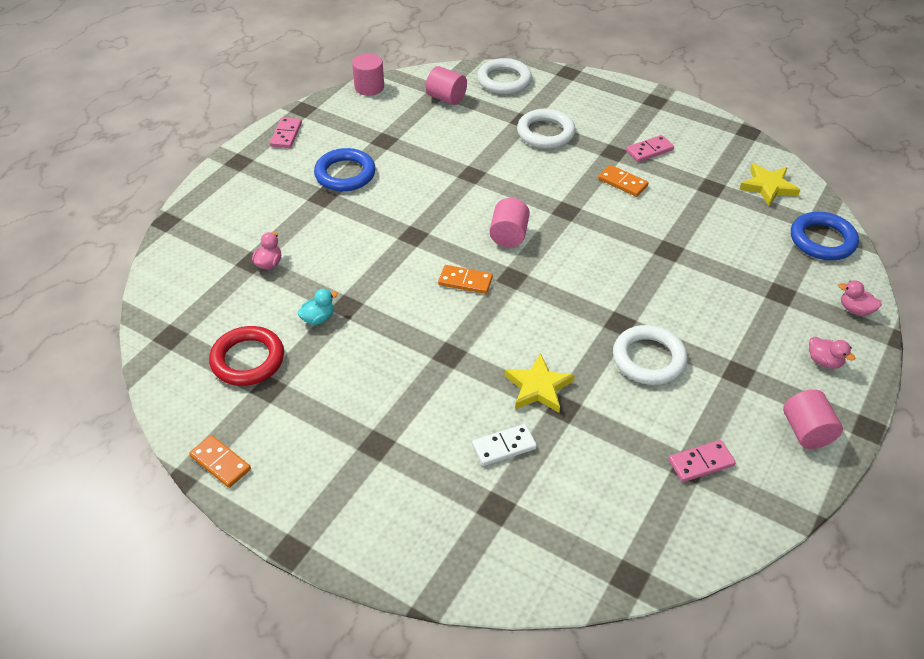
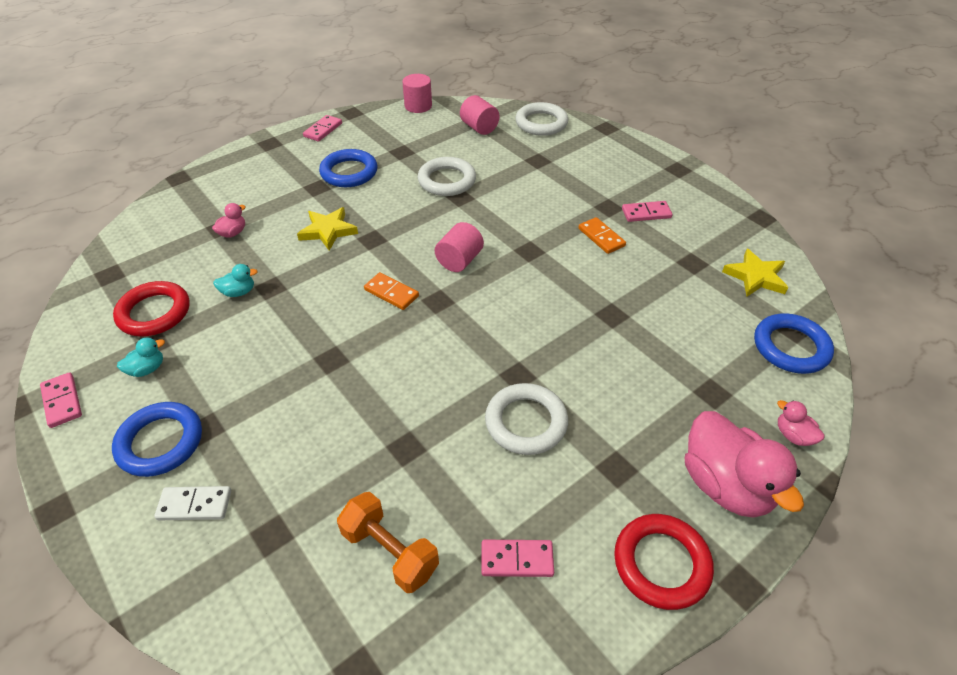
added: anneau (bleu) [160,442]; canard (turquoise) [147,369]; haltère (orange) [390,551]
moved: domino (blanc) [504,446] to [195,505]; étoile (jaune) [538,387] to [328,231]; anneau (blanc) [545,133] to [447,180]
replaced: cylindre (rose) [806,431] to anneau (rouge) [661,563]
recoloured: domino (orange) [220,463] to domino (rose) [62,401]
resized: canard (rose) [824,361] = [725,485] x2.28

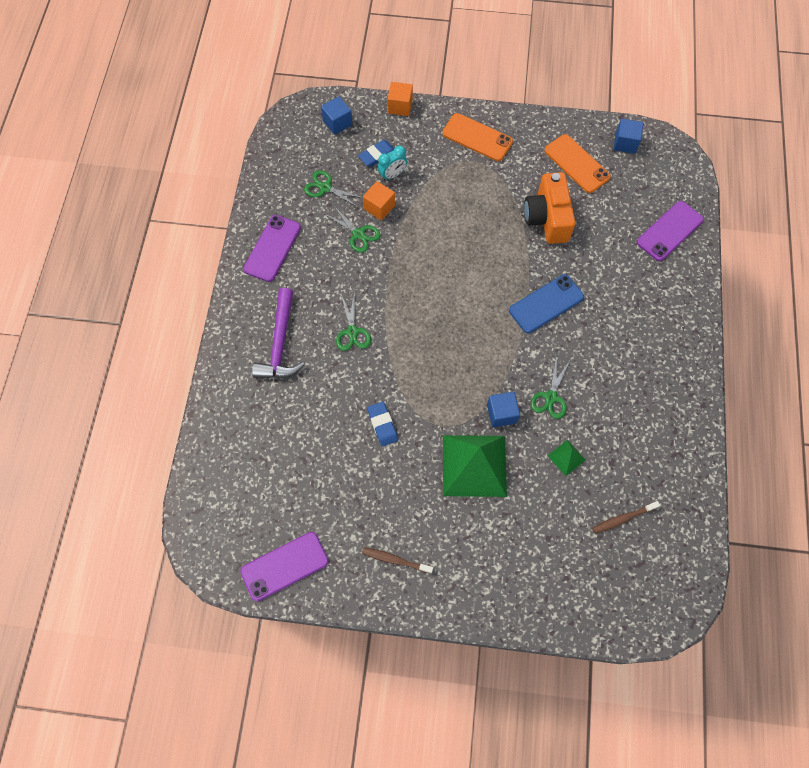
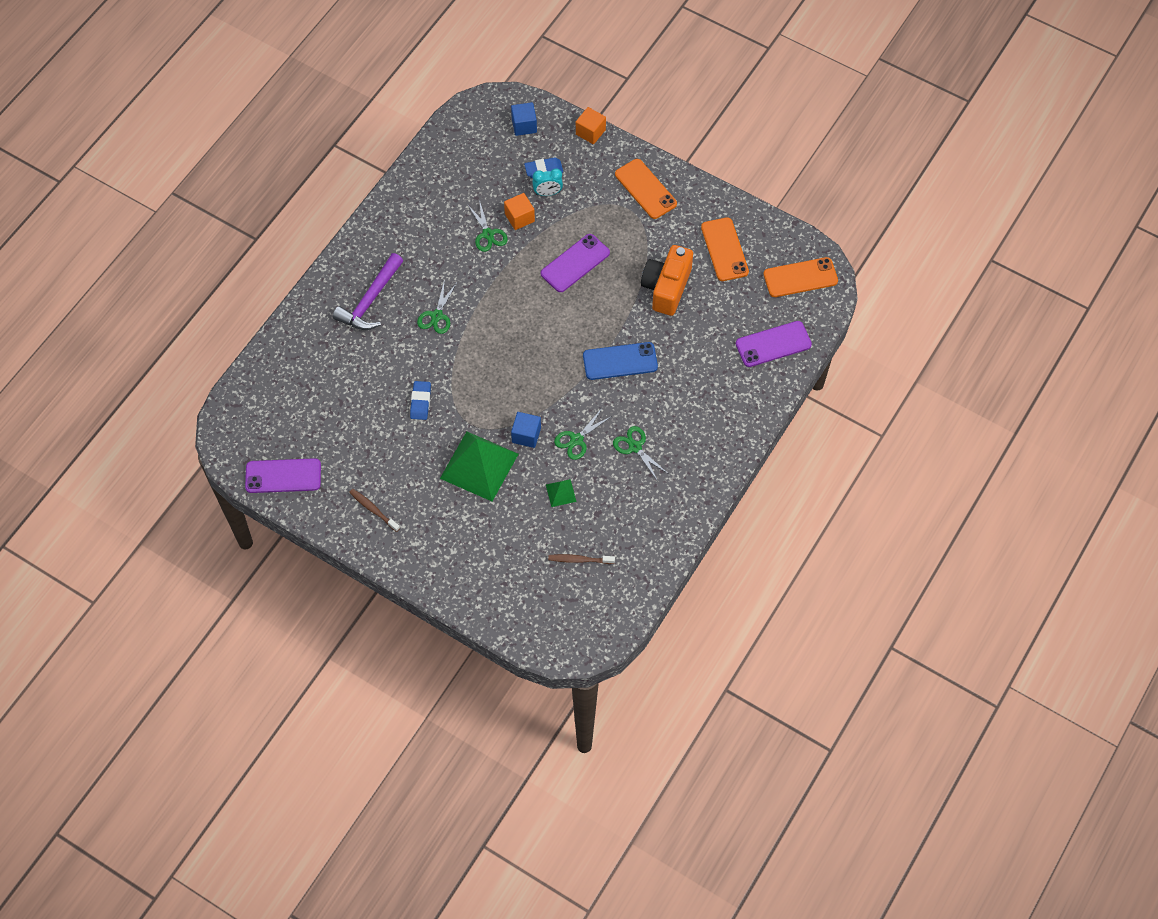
removed: cube (bleu) [625,143]
added: téléphone (orange) [800,278]
moved: téléphone (violet) [272,248] to [575,263]; ciseaux (vert) [325,188] to [635,447]

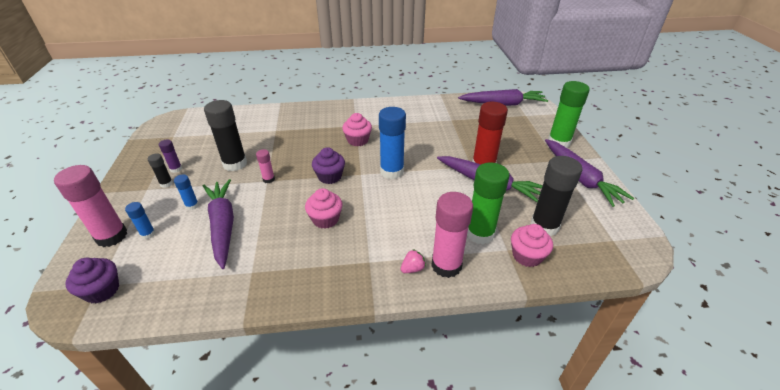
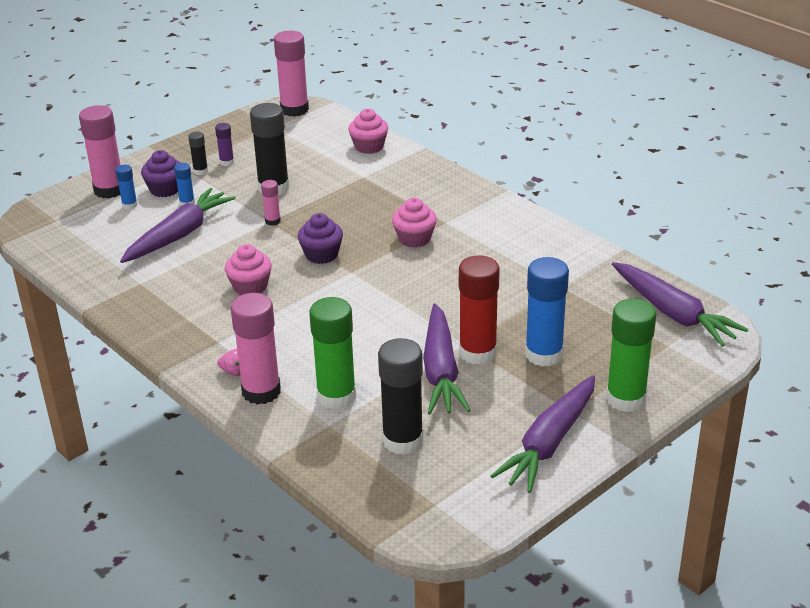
added: bâton de colle (rose) [294,109]
moved: muffin (violet) [102,290] to [165,189]; bâton de colle (bleu) [392,171] to [544,354]; muffin (rose) [527,256] to [369,147]

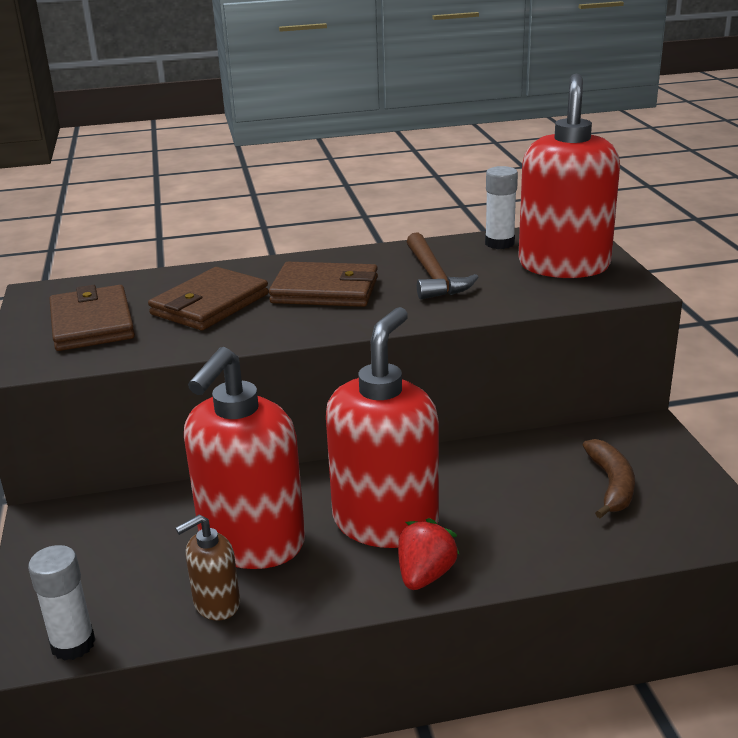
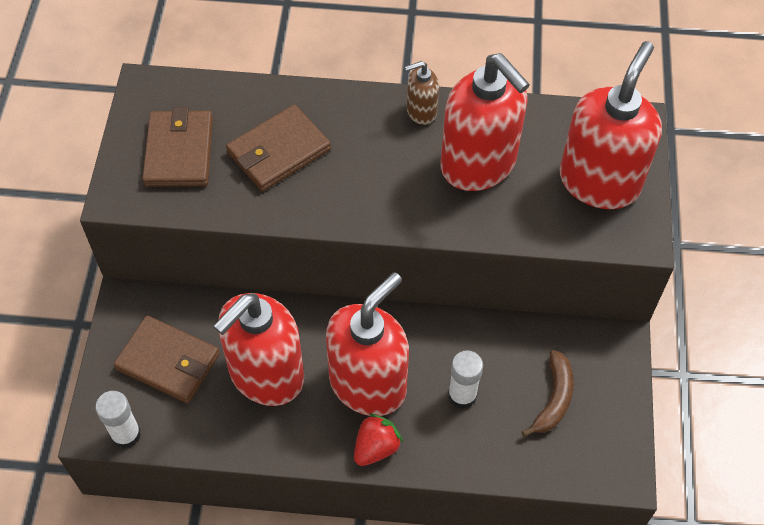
moved: distributeur de savon (marron) [216,604] to [421,111]; portefeuille (marron) [325,290] to [168,362]; bâton de colle (blanc) [499,243] to [462,395]
replaced: marteau (marron) [434,276] to distributeur de savon (rouge) [478,164]

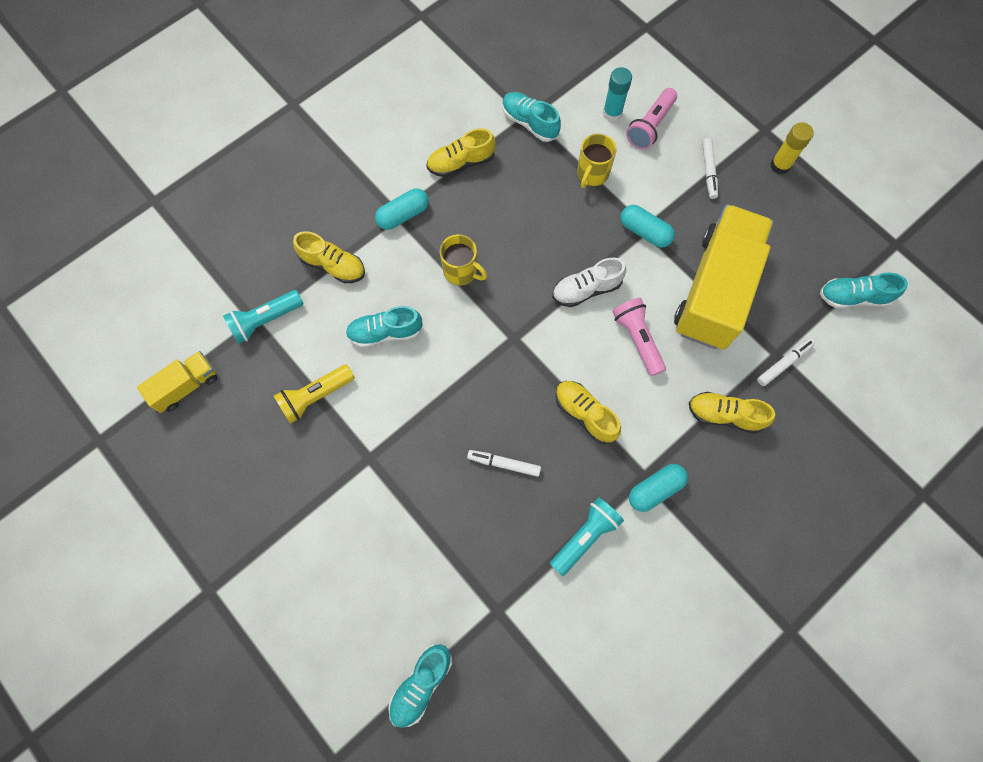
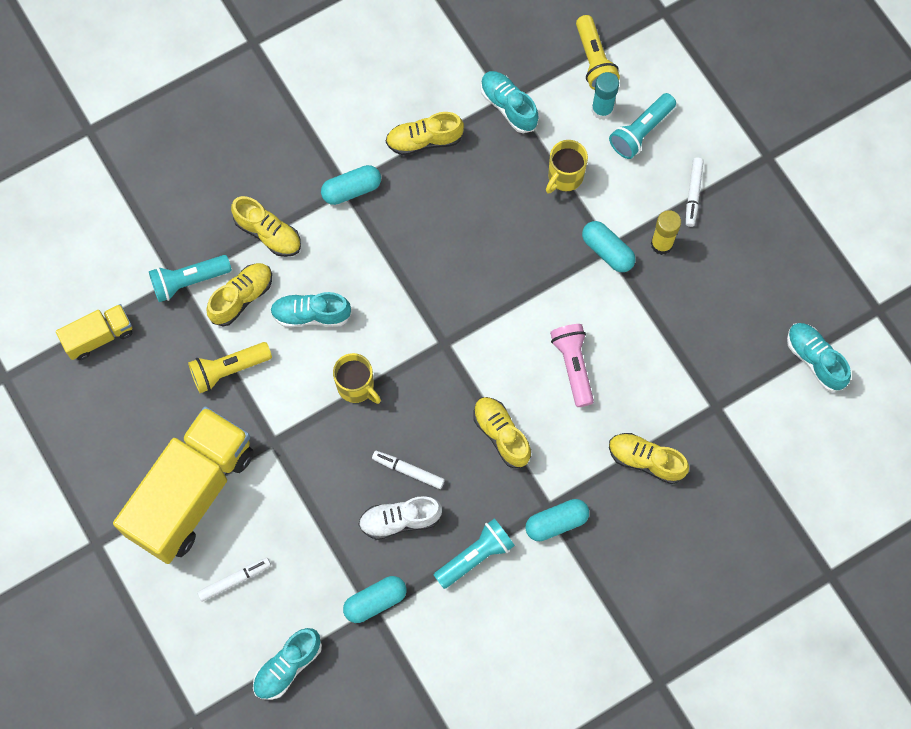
added: chaussure (jaune) [242,297]; gélule (turquoise) [375,601]; lampe de poche (jaune) [594,60]
moved: tasse (jaune) [461,271] to [356,387]; chaussure (blanc) [586,289] to [400,520]; camion (jaune) [715,290] to [191,493]; feutre (blanc) [784,363] to [235,580]; bâton de colle (jaune) [780,165] to [661,244]
recoloured: lampe de poche (rose) [650,126] to lampe de poche (turquoise) [641,132]
turned: chaussure (turquoise) [853,297] = [814,360] 45 degrees clockwise

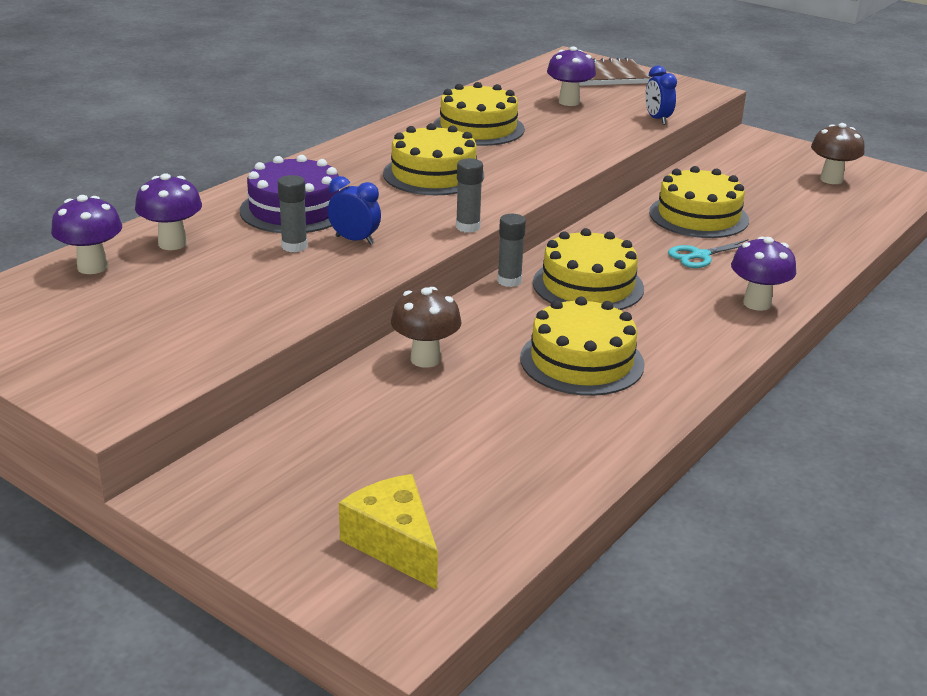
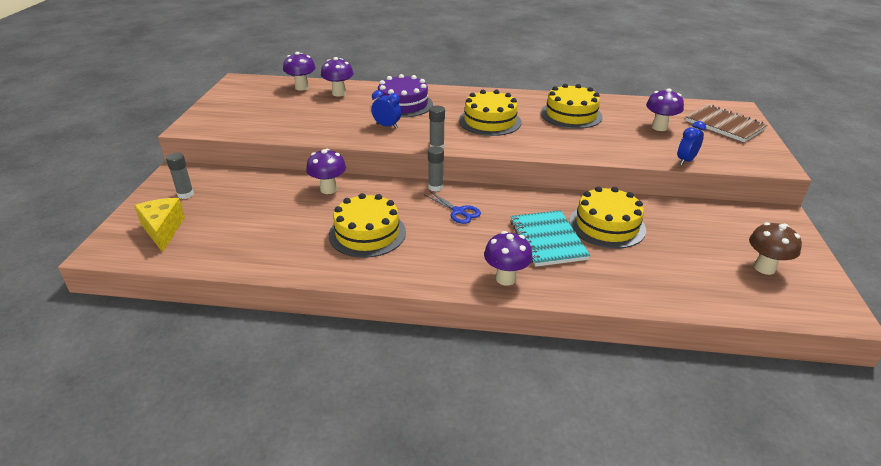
moved: bâton de colle (gris) [294,246] to [185,194]
replaced: gâteau (jaune) [588,285] to ciseaux (bleu) [458,212]; ciseaux (turquoise) [700,256] to carnet (turquoise) [547,240]
recoloured: champignon (marron) [425,359] to champignon (violet) [328,189]
turned: réveil (bleu) [355,240] = [387,126] 60 degrees counterclockwise; fromage (jaune) [394,544] = [163,230] 45 degrees counterclockwise

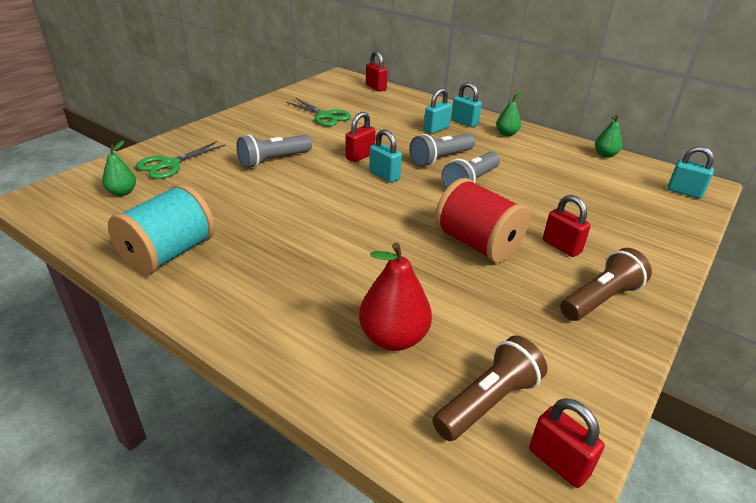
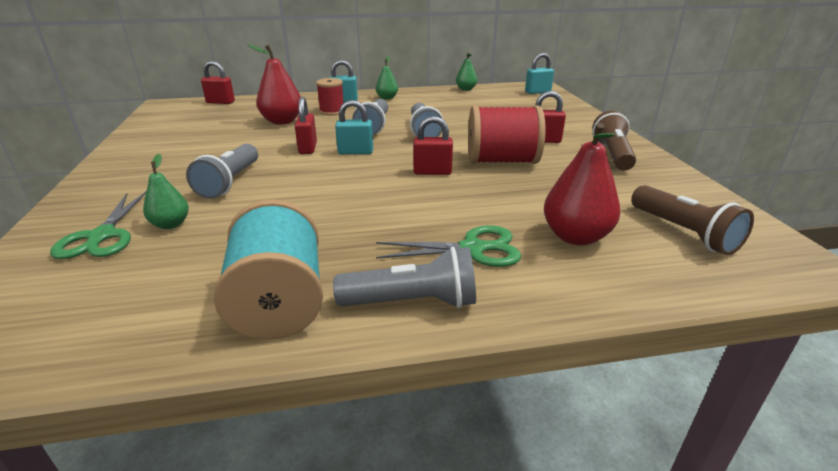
added: poire (rouge) [282,121]; lampe de poche (gris) [412,302]
moved: poire (vert) [122,192] to [171,224]; ciseaux (vert) [325,116] to [473,249]; cadenas (rouge) [558,462] to [432,172]
replaced: cadenas (turquoise) [436,129] to bobine (rouge) [332,111]
turned: lampe de poche (marron) [488,402] = [683,233] 150 degrees clockwise

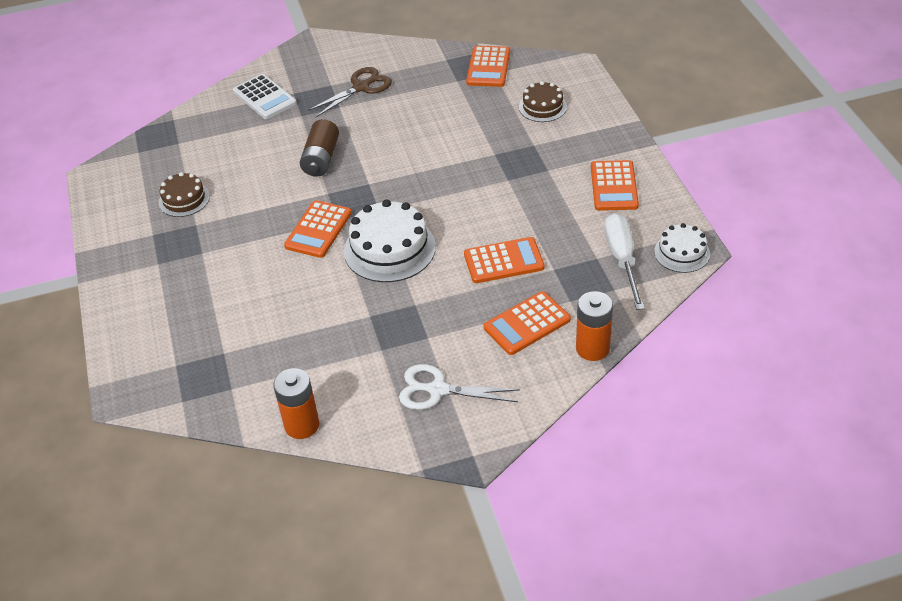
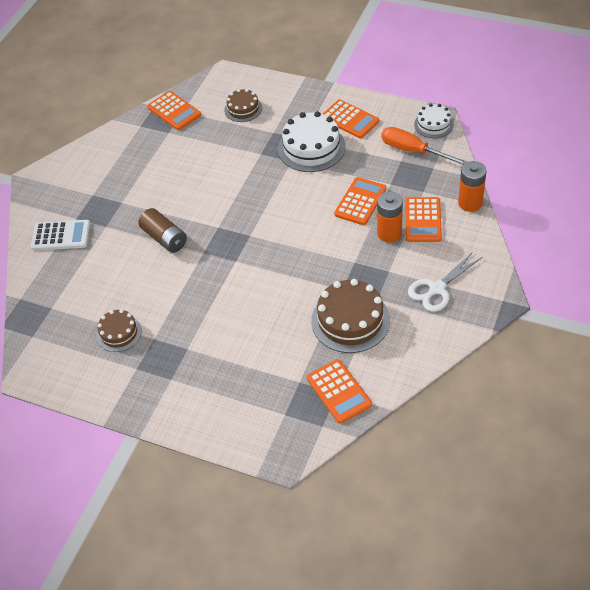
removed: ciseaux (marron) [361,87]
added: gâteau (marron) [350,320]
moved: pile (orange) [302,425] to [389,233]; calculatrice (orange) [318,230] to [338,391]; gâteau (blanc) [389,249] to [311,148]
recoloured: tournevis (blanc) [622,259] to tournevis (orange) [413,151]

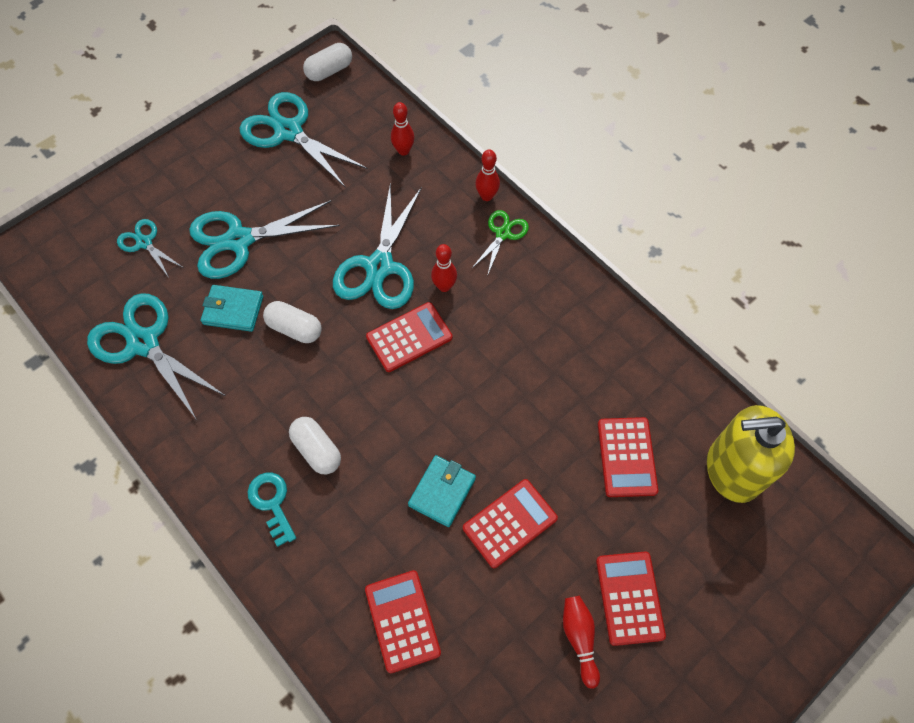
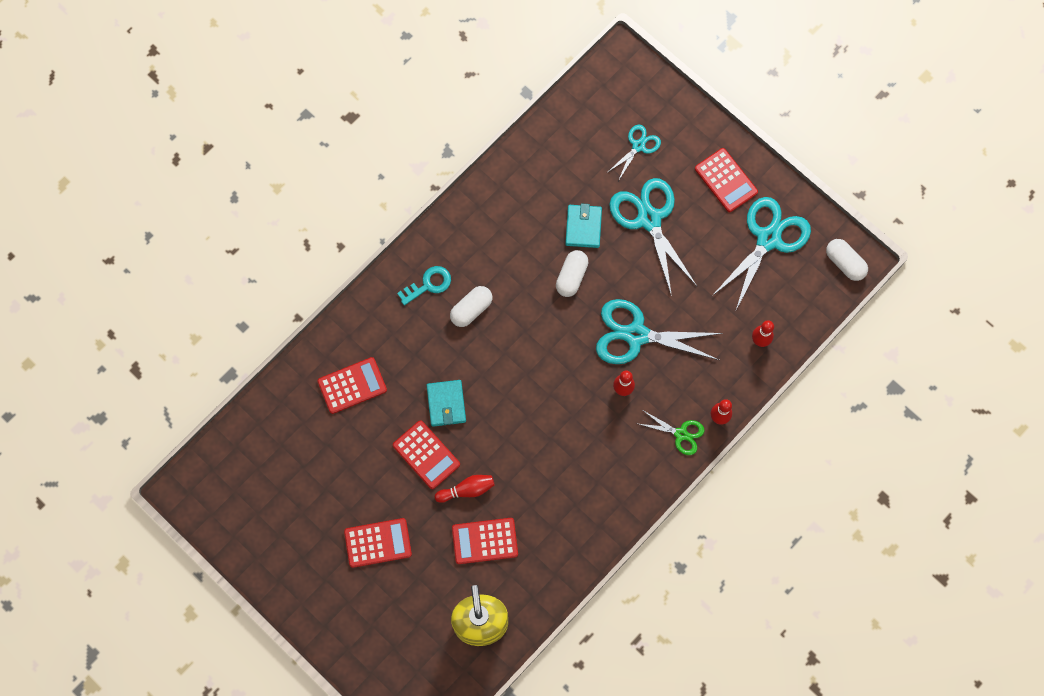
removed: ciseaux (turquoise) [143,343]
moved: calculatrice (rouge) [409,337] to [726,180]; quille (rouge) [579,638] to [467,490]
turned: portefeuille (turquoise) [442,492] = [446,404] 60 degrees clockwise

